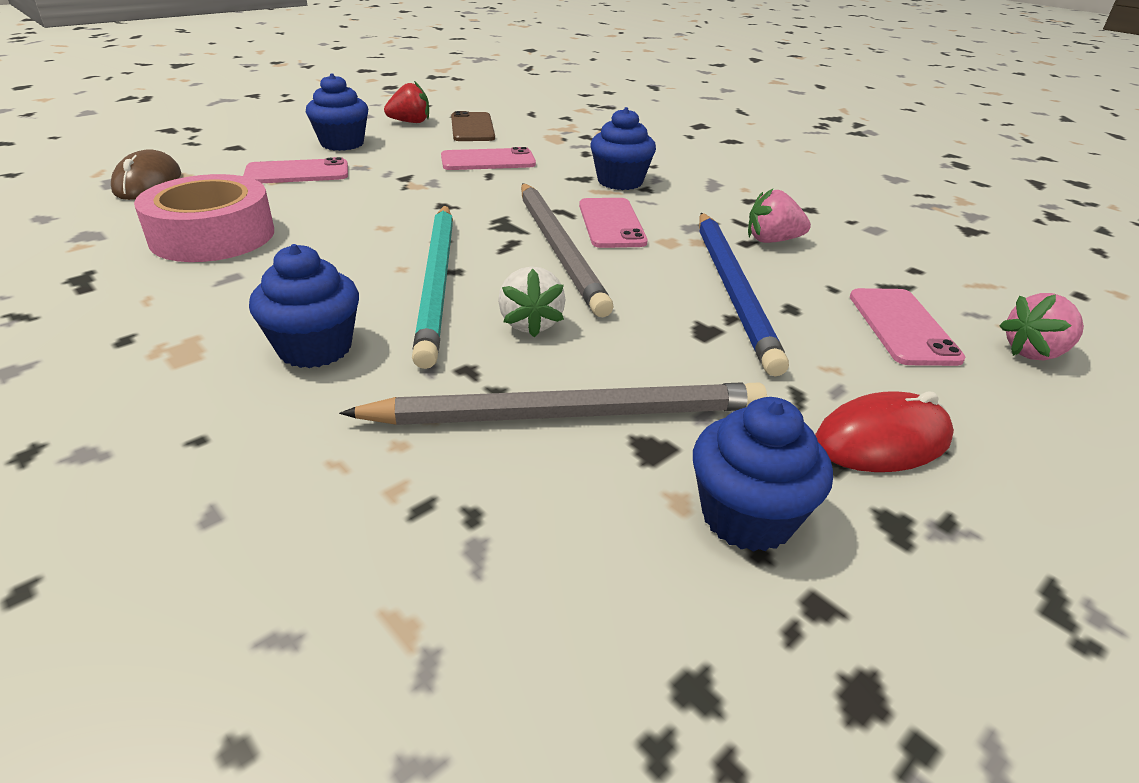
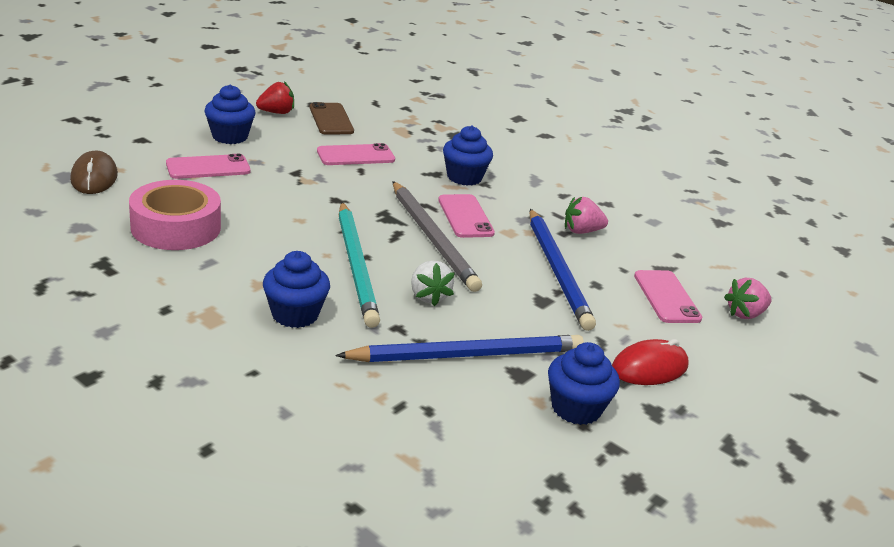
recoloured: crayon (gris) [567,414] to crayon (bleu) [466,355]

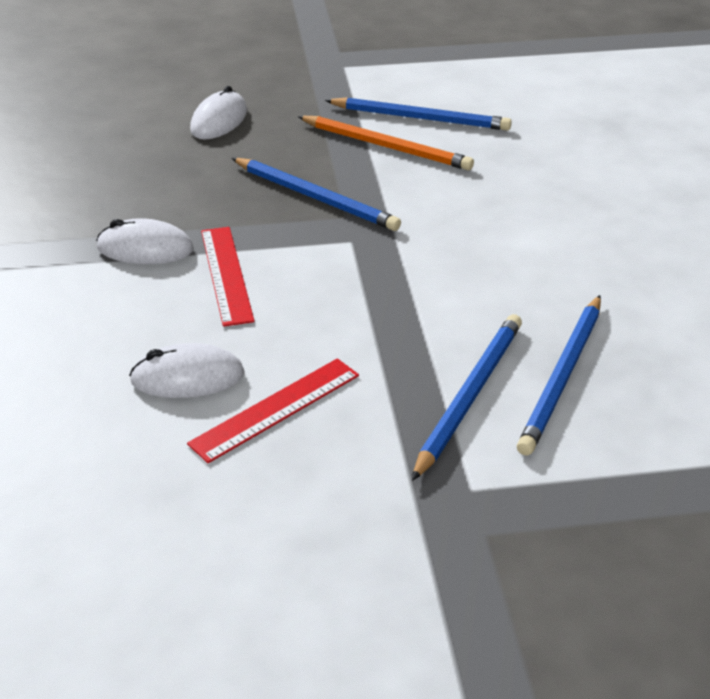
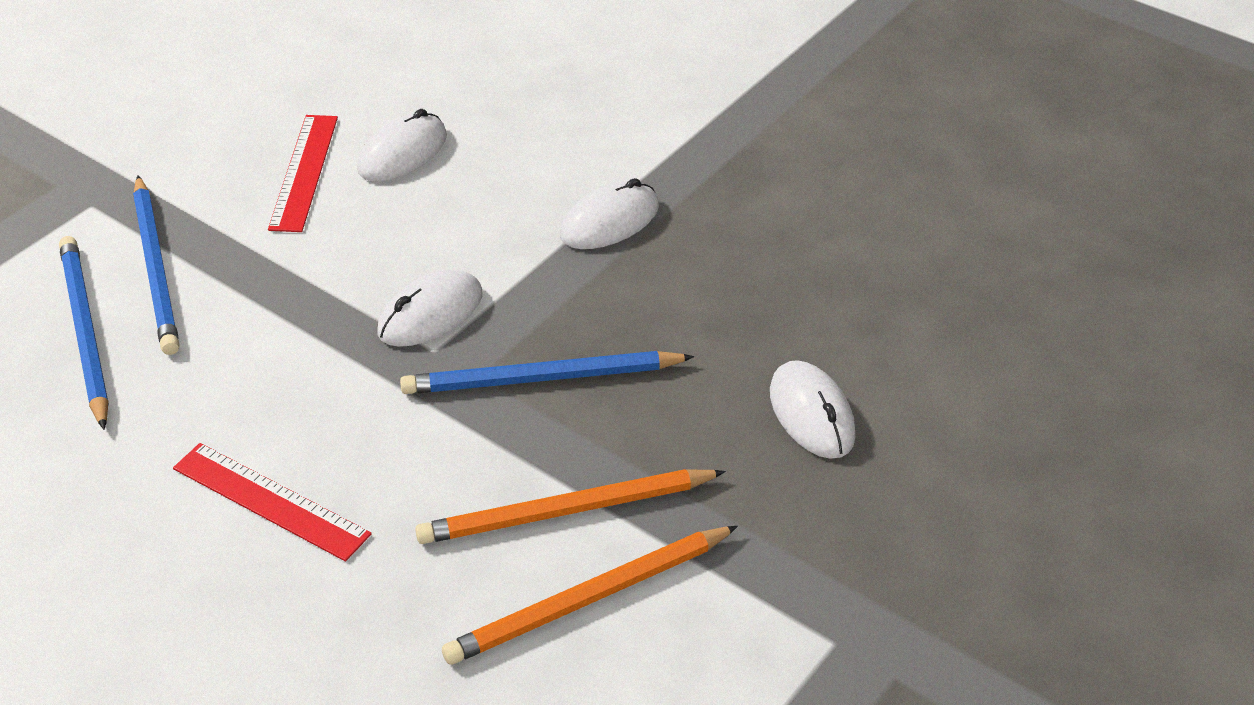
added: souris (blanc) [430,314]
moved: règle (rouge) [226,274] to [270,501]
recoloured: crayon (bleu) [420,118] to crayon (orange) [589,599]

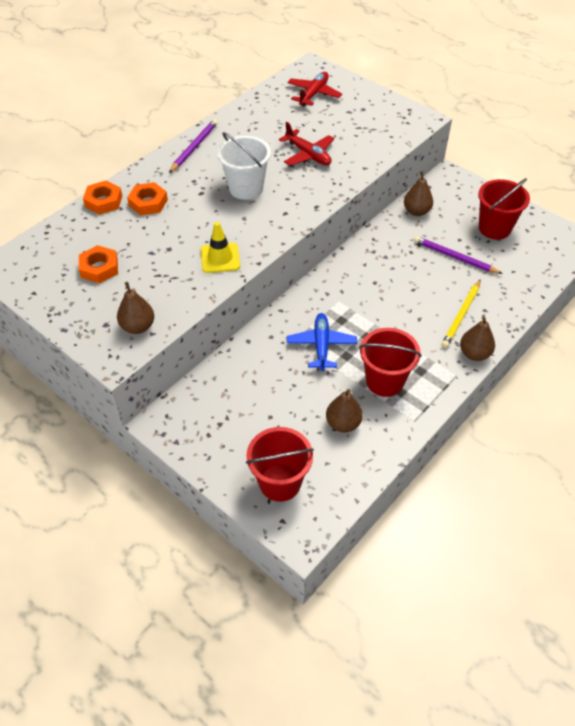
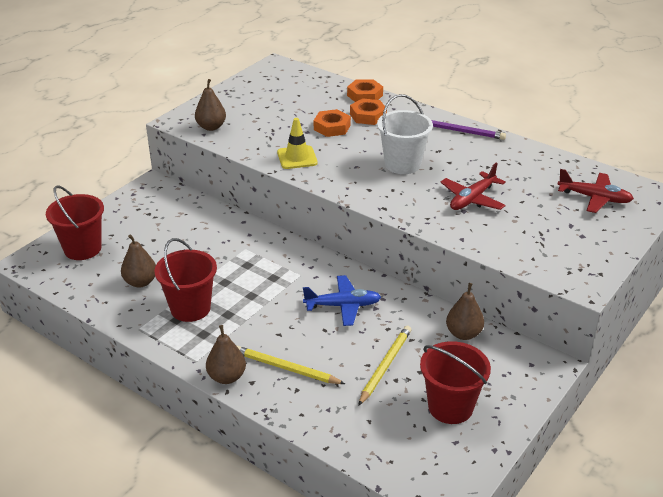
moved: écrou (orange) [99,268] to [332,127]; avion (bleu) [321,345] to [343,306]
recoloured: crayon (violet) [454,257] to crayon (jaune) [385,366]

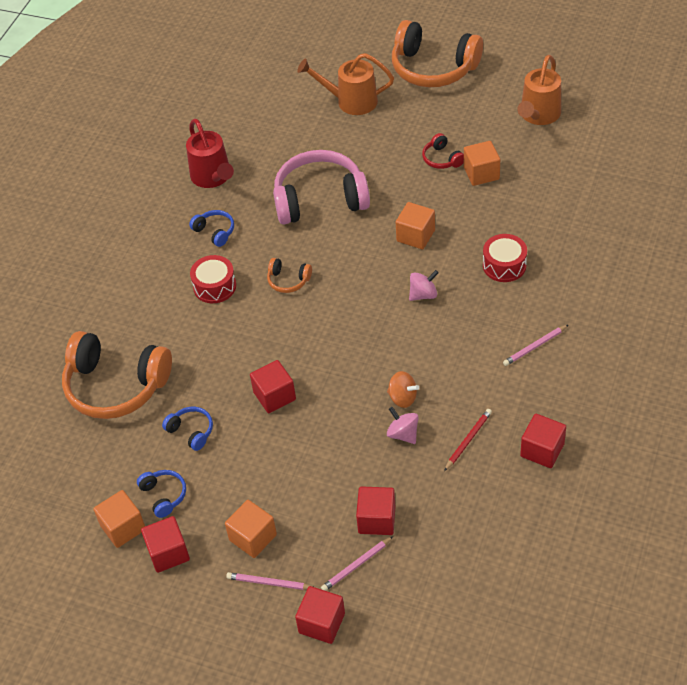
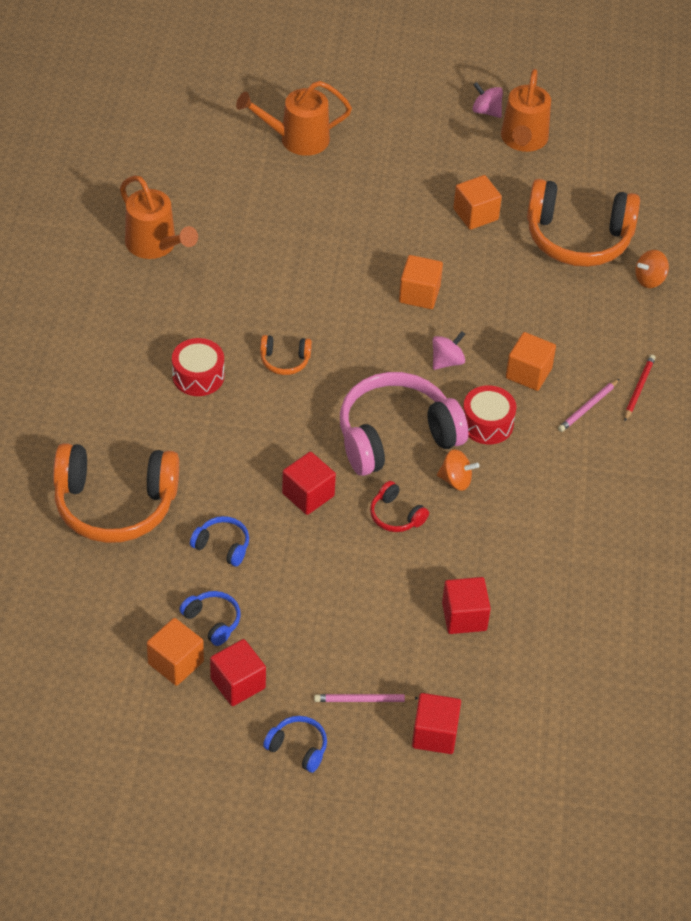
removed: crayon (rose) [356,565]; cube (rouge) [542,450]
added: toupie (orange) [649,279]
moved: casque audio (bleu) [215,232] to [298,748]; cube (orange) [253,537] to [528,373]; casque audio (rose) [320,199] to [396,436]; toupie (rose) [403,434] to [486,111]; casque audio (orange) [433,68] to [578,238]; casque audio (rouge) [442,159] to [396,515]; crayon (rouge) [468,440] to [639,389]; tambour (rouge) [504,265] to [487,424]
recoloured: arrosoir (rouge) [213,178] to arrosoir (orange) [155,246]

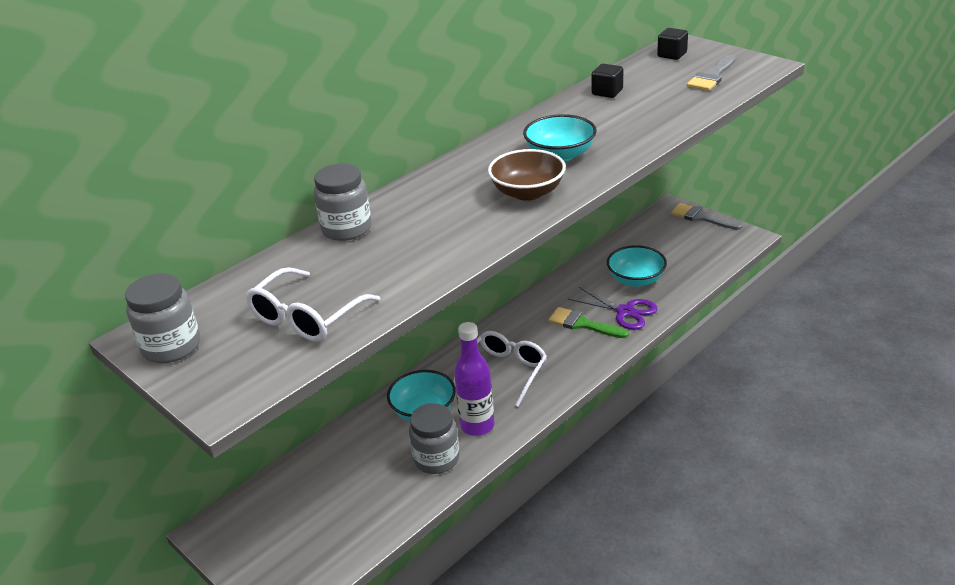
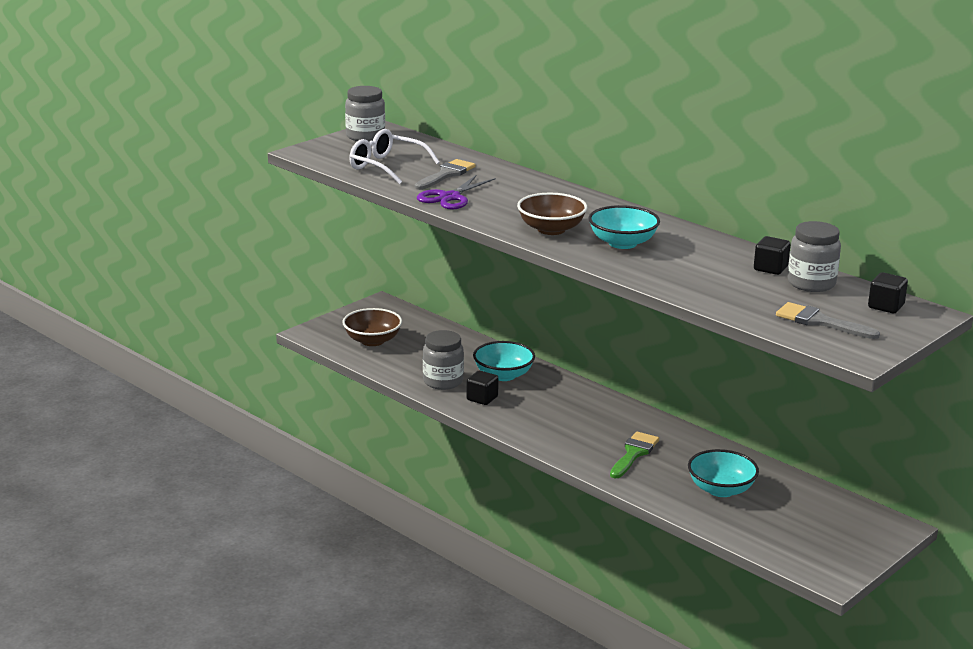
removed: lunettes (blanc) [505,371]
added: bol (marron) [372,341]
moved: bocal (gris) [347,229] to [811,283]; ciseaux (violet) [625,312] to [450,197]; pinceau (gris) [701,217] to [446,174]
replaced: bouteille (violet) [477,425] to cube (noir) [482,398]

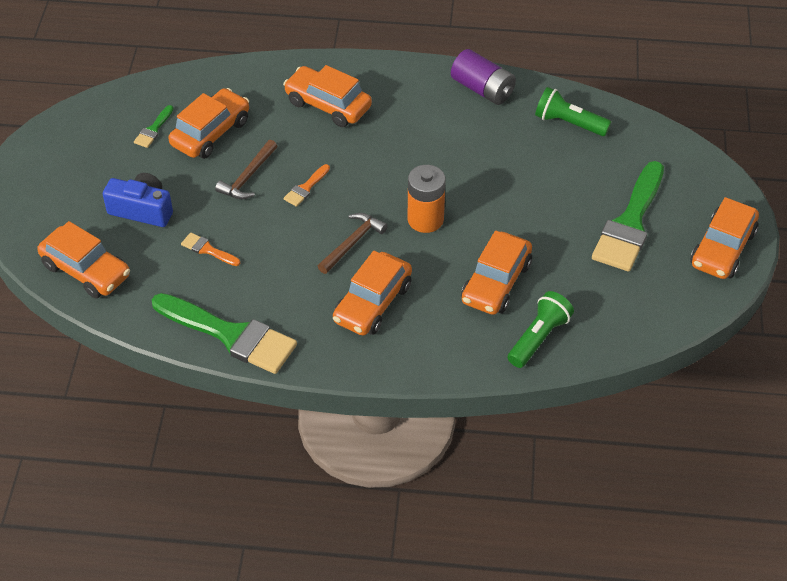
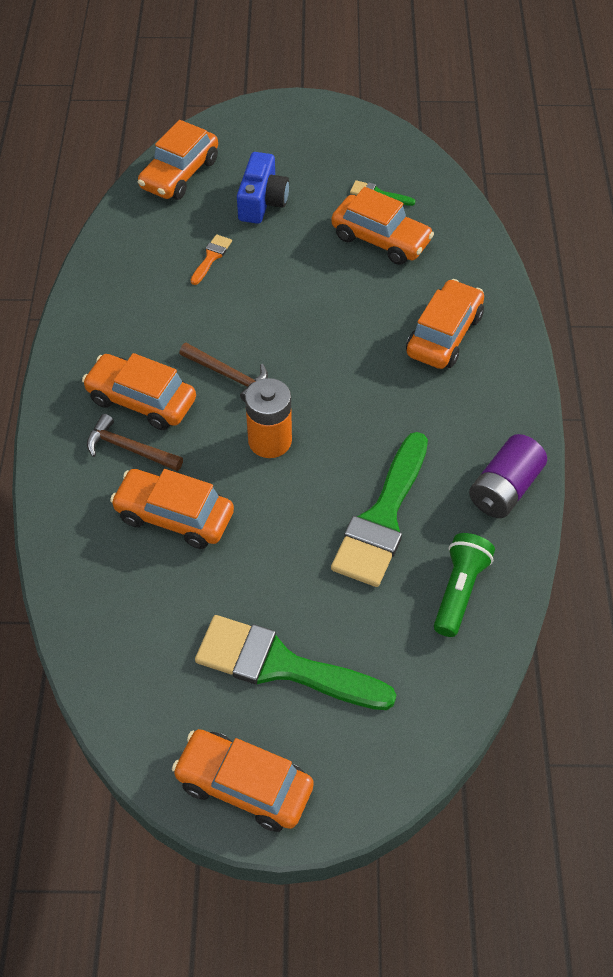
removed: pinceau (orange) [306,188]; lampe de poche (vert) [538,338]
moved: pinceau (vert) [230,335] to [382,517]; marteau (marron) [248,177] to [129,448]

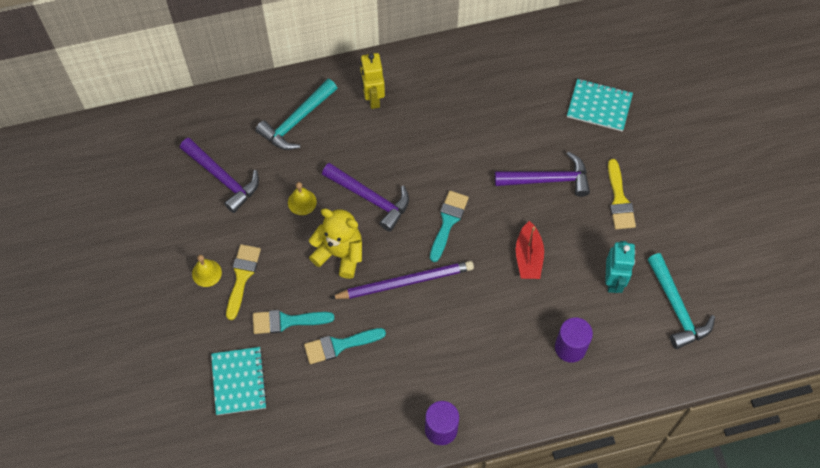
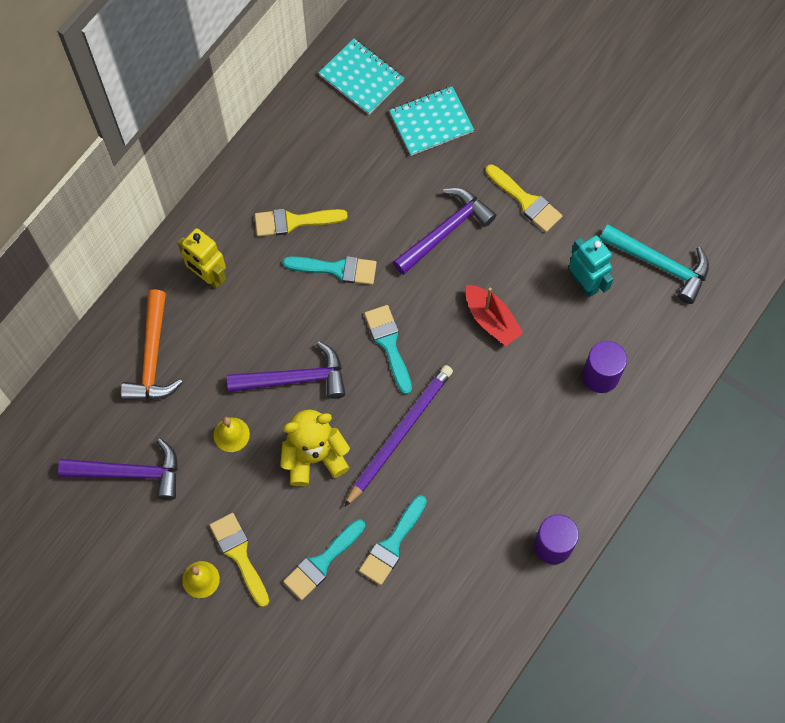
added: pinceau (jaune) [294,221]; pinceau (turquoise) [336,269]
moved: carnet (turquoise) [239,381] to [361,78]
recoloured: marteau (turquoise) [297,121] to marteau (orange) [152,357]

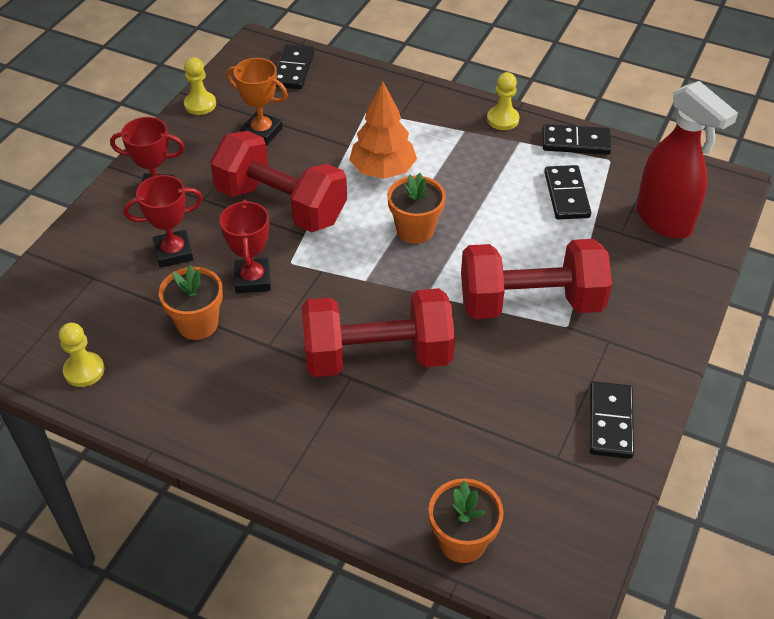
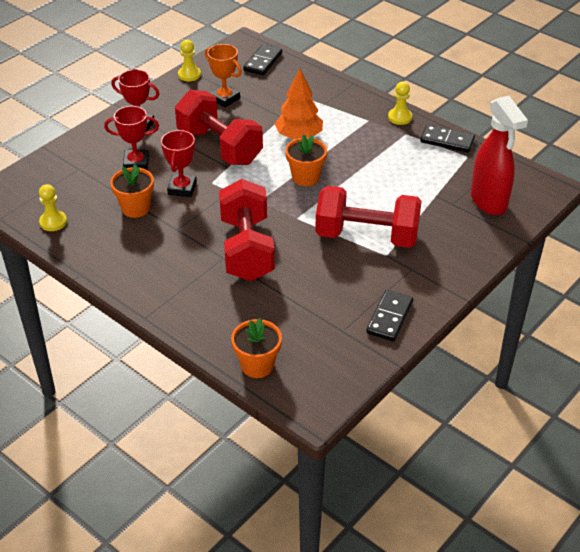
removed: domino (noir) [567,195]
turned: haltère (rouge) [377,356] = [247,249] 75 degrees clockwise

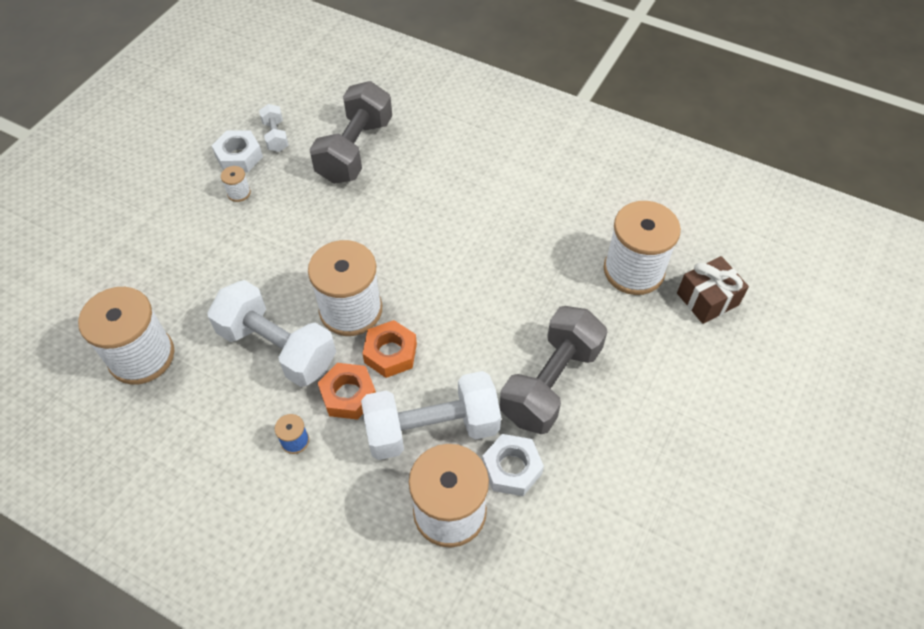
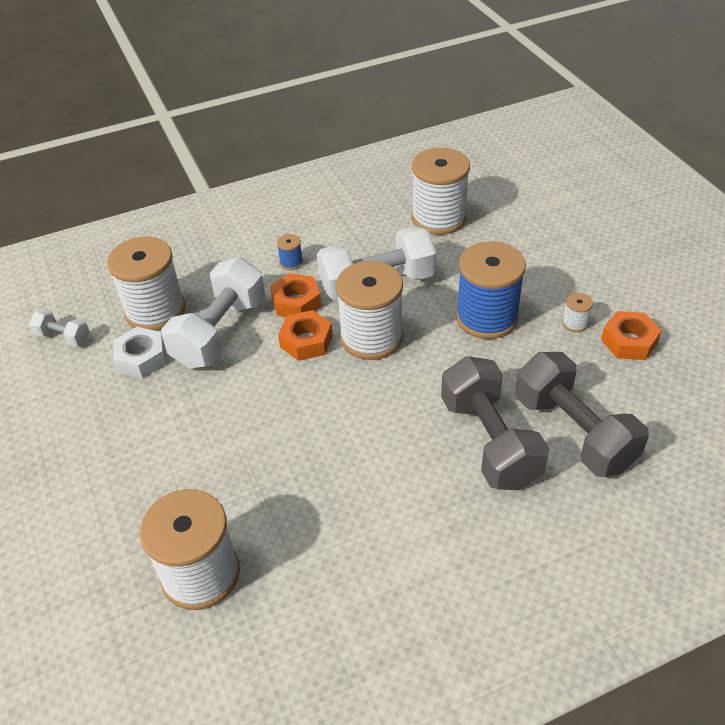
removed: cadeau (marron) [707,299]
added: bobine (bleu) [486,318]
moved: haltère (blanc) [275,136] to [63,337]; haltère (gris) [550,383] to [490,441]
recoloured: écrou (blanc) [239,156] to écrou (orange) [629,341]

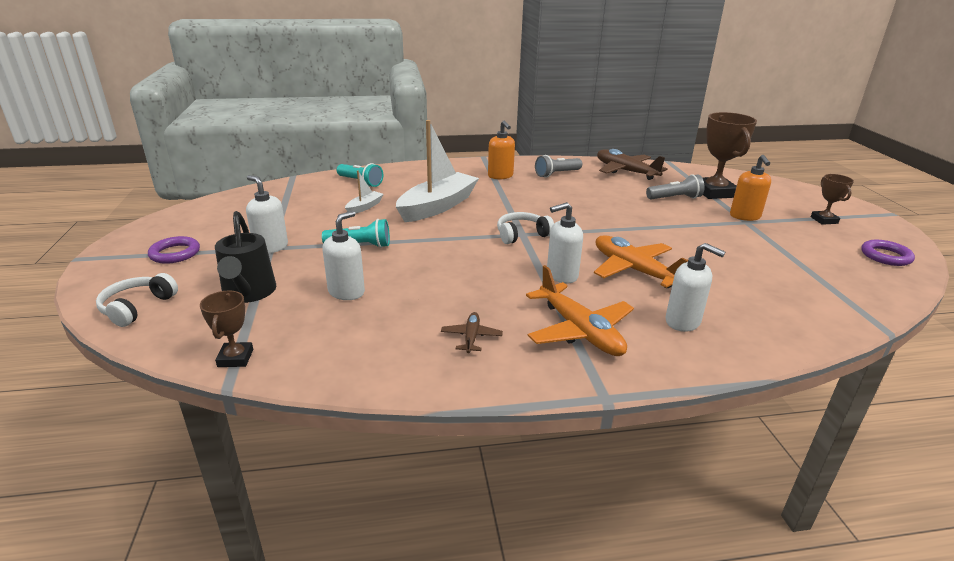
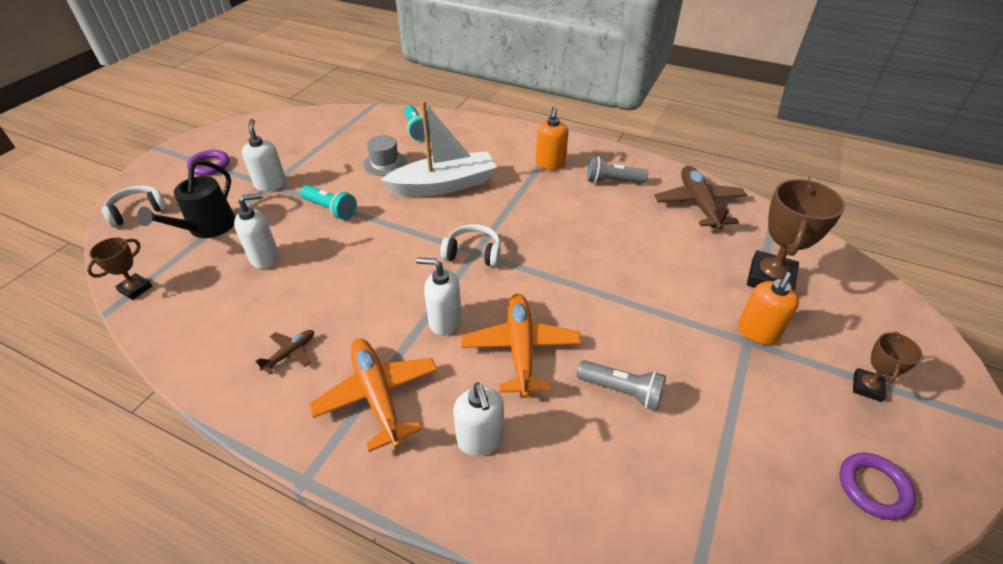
moved: lampe de poche (gris) [675,198] to [622,391]
replaced: bateau (blanc) [364,207] to chapeau (gris) [385,163]
turned: avion (orange) [580,331] = [377,395] 150 degrees clockwise

